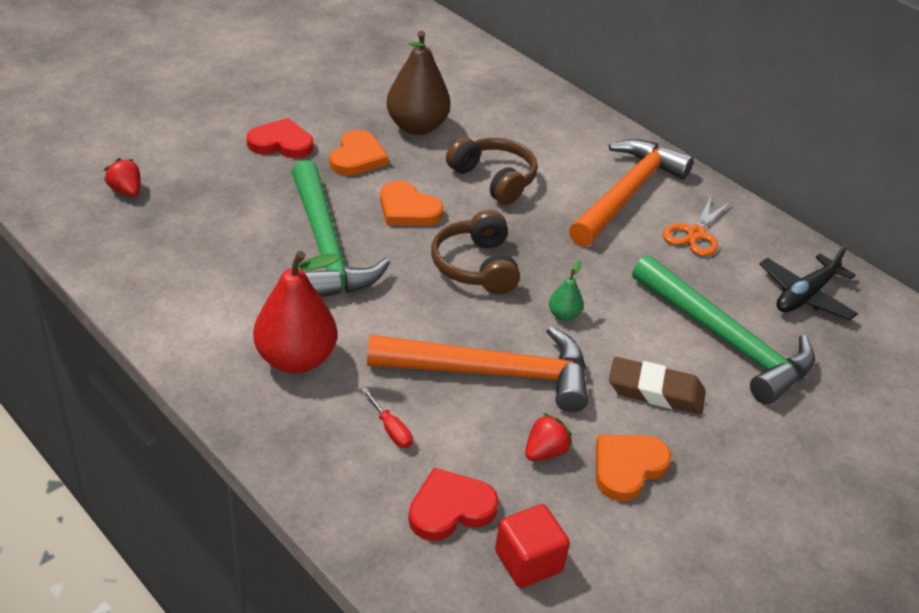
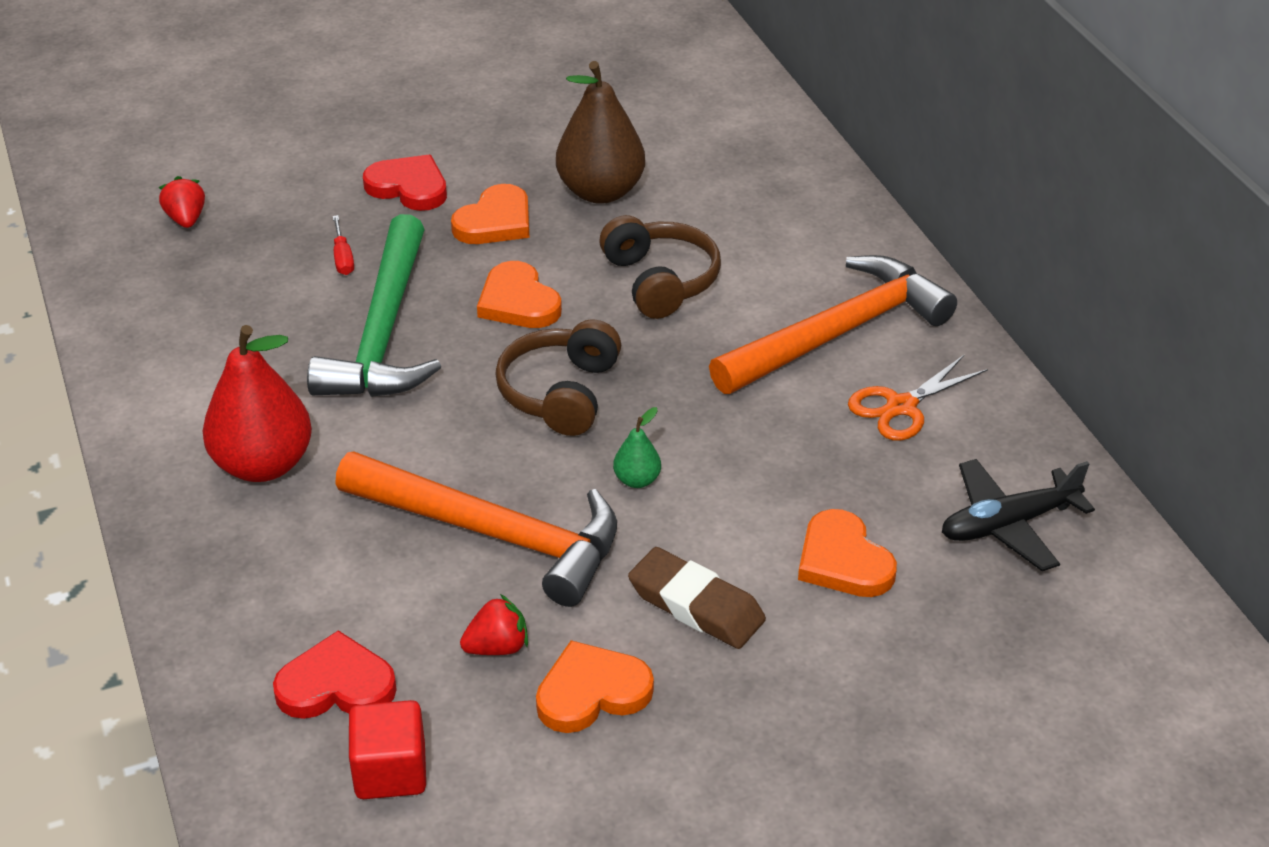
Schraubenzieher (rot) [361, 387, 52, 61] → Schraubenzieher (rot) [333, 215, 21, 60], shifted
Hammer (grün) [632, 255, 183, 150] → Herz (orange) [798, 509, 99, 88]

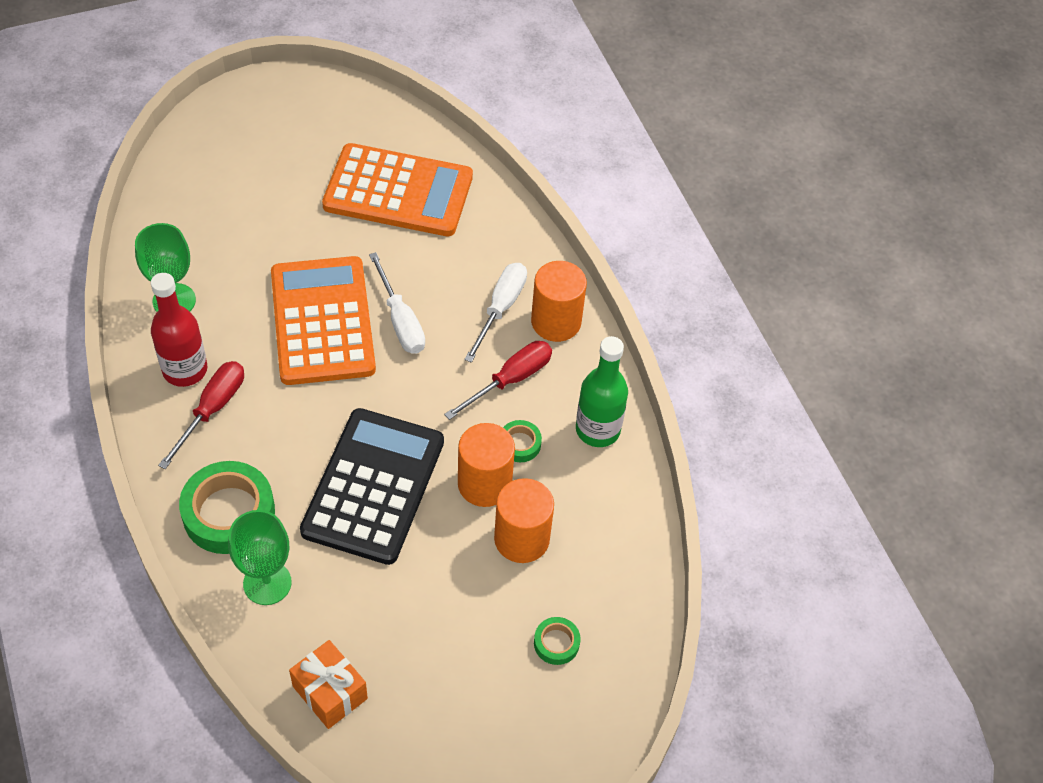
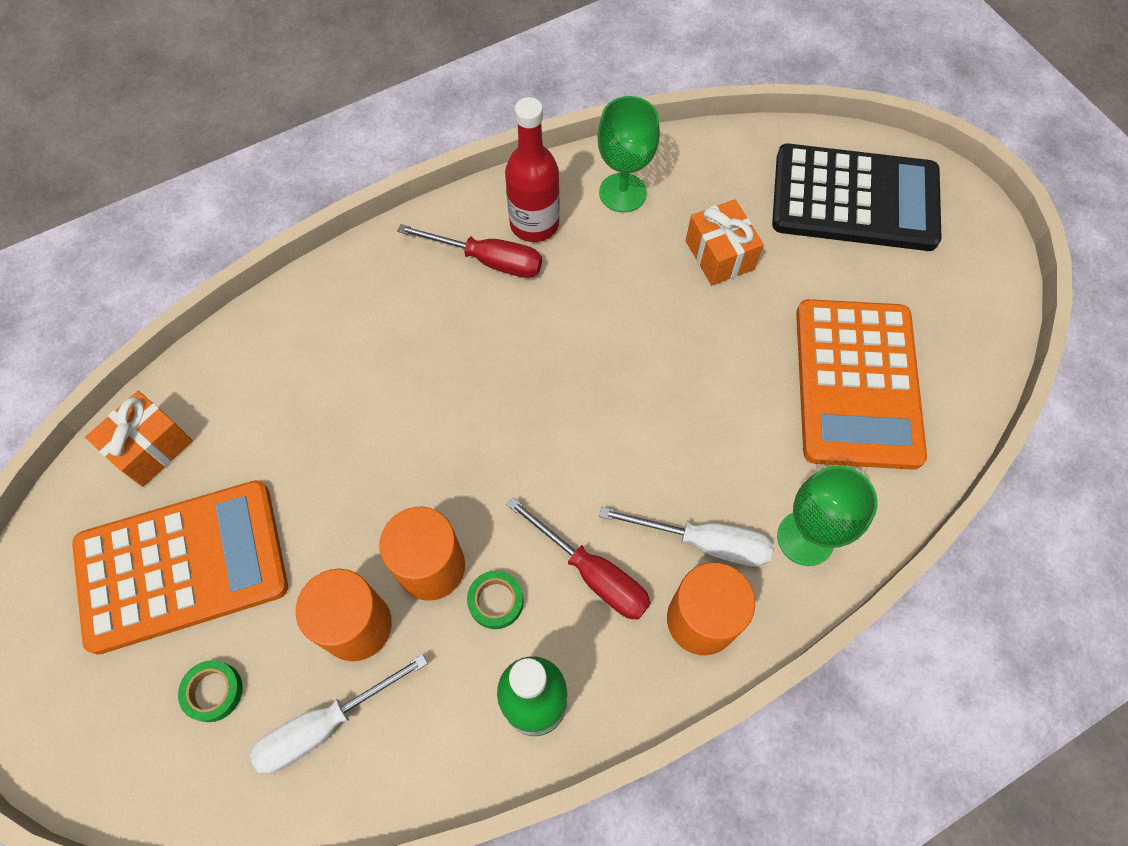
Klebeband (grün) [179, 461, 96, 93] → -
Kelch (grün) [228, 510, 64, 95] → Kelch (grün) [777, 466, 101, 100], shifted
Taschenrechner (orange) [271, 256, 105, 129] → Taschenrechner (orange) [72, 480, 216, 175], shifted
Taschenrechner (schwarz) [300, 408, 144, 157] → Taschenrechner (schwarz) [772, 144, 169, 107], shifted
Schraubenzieher (weiß) [369, 252, 56, 102] → Schraubenzieher (weiß) [250, 654, 178, 120], shifted
- → Geschenk (orange) [686, 199, 78, 86]

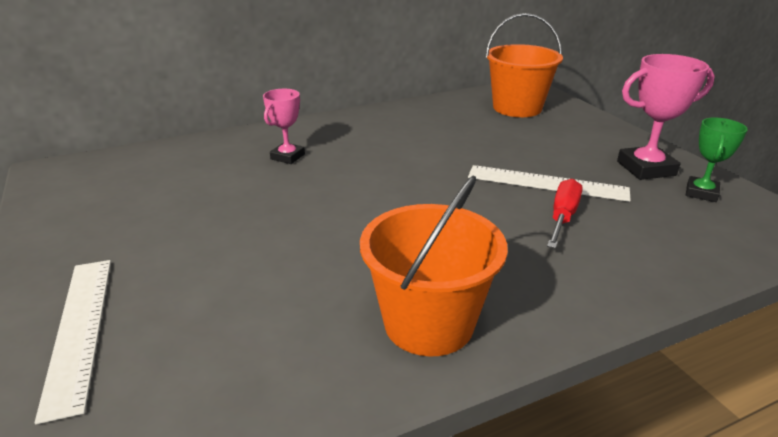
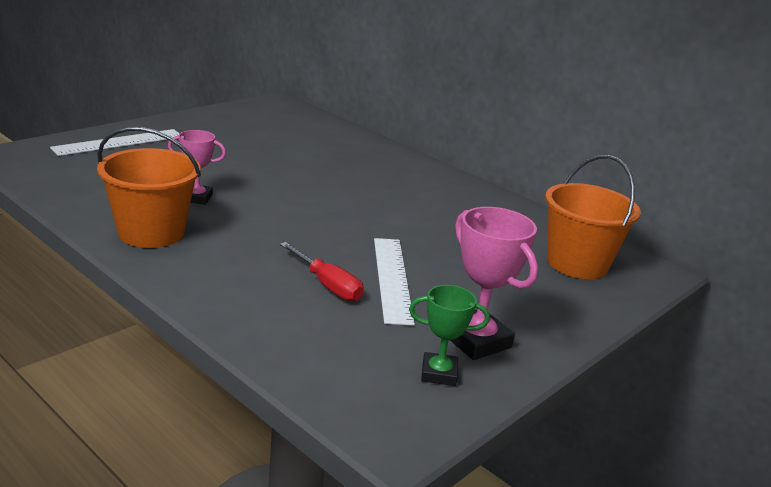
Pokal (rosa) [263, 89, 42, 75] → Pokal (rosa) [168, 130, 58, 75], shifted
Schraubenzieher (rot) [547, 179, 36, 70] → Schraubenzieher (rot) [280, 242, 84, 59], 45 degrees clockwise

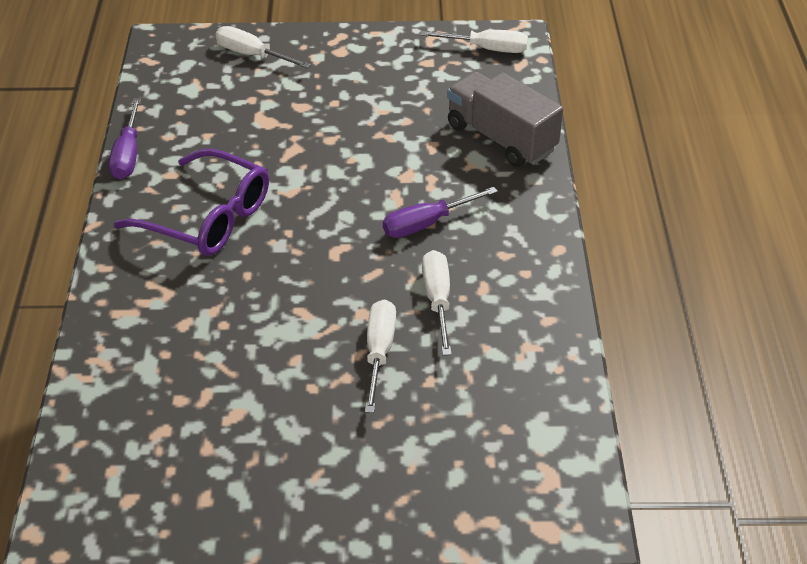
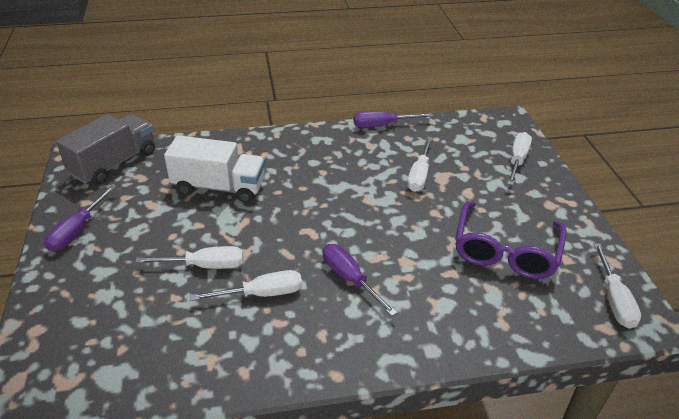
Brille (lila) [114, 149, 155, 107] → Brille (lila) [455, 201, 112, 78], shifted
Lastwagen (grau) [447, 72, 116, 95] → Lastwagen (grau) [56, 114, 99, 70], shifted
- → Schraubenzieher (lila) [44, 185, 72, 66]
- → Lastwagen (weiß) [164, 135, 101, 68]
- → Schraubenzieher (weiß) [407, 137, 26, 55]

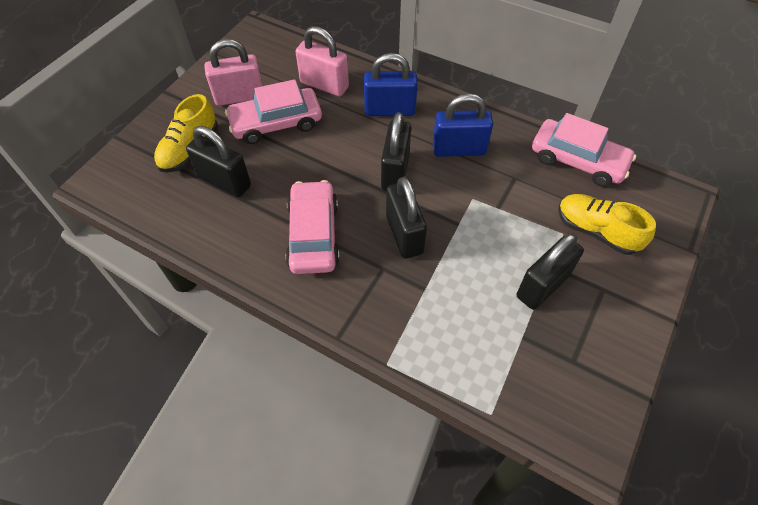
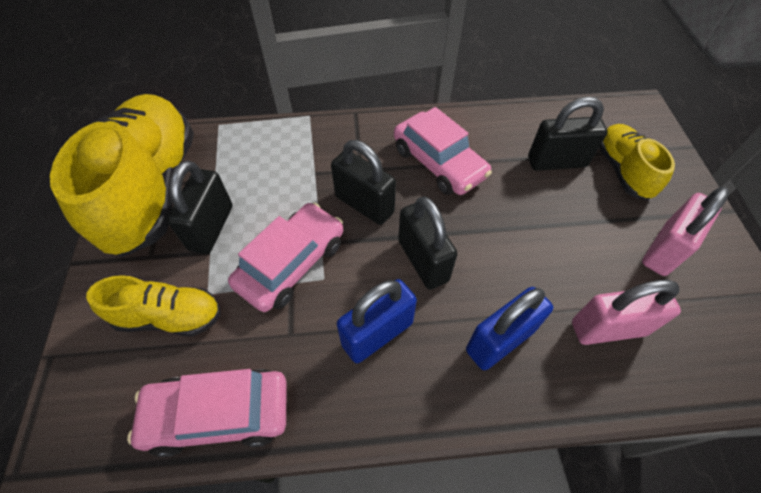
Auto (rosa) [225, 79, 97, 65] → Auto (rosa) [228, 202, 115, 110], shifted
- → Schuh (gelb) [50, 94, 144, 163]

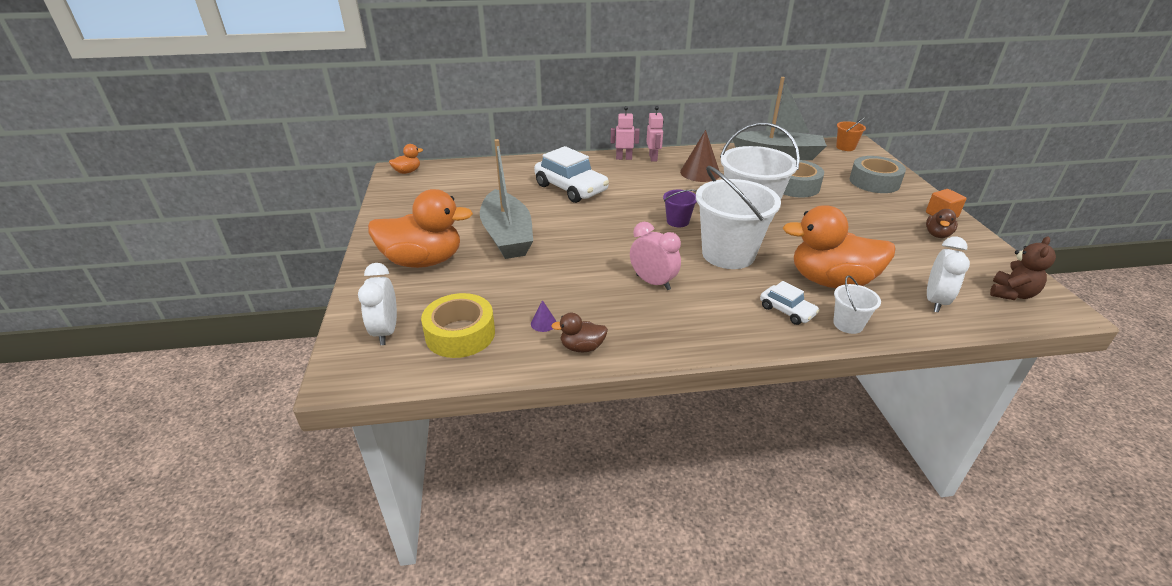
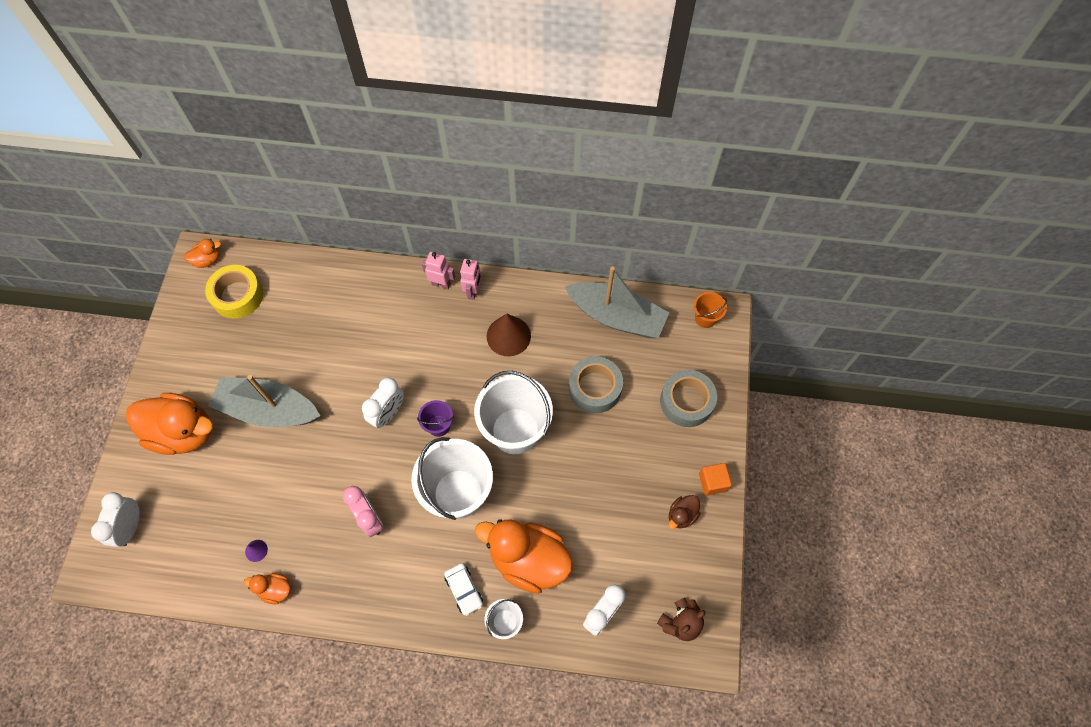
Klebeband (gelb) [421, 293, 74, 65] → Klebeband (gelb) [205, 265, 58, 54], shifted
Boot (grau) [480, 139, 53, 120] → Boot (grau) [208, 375, 112, 52], 105 degrees clockwise
Auto (weiß) [534, 146, 75, 57] → -
Ente (braun) [551, 313, 57, 39] → Ente (orange) [244, 573, 47, 31]
- → Wecker (weiß) [362, 377, 42, 51]

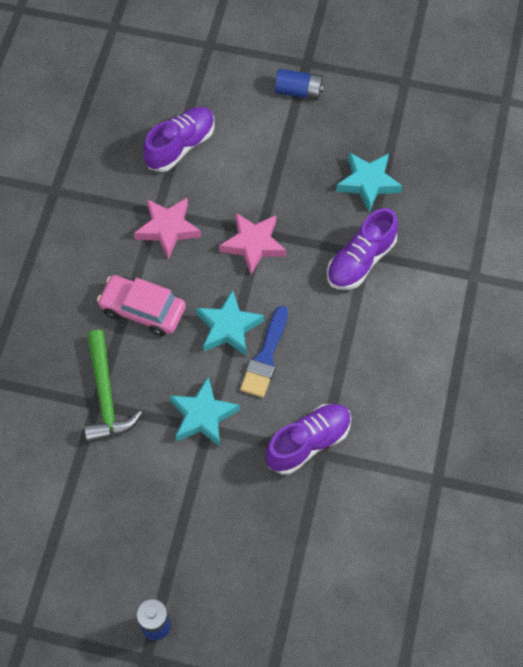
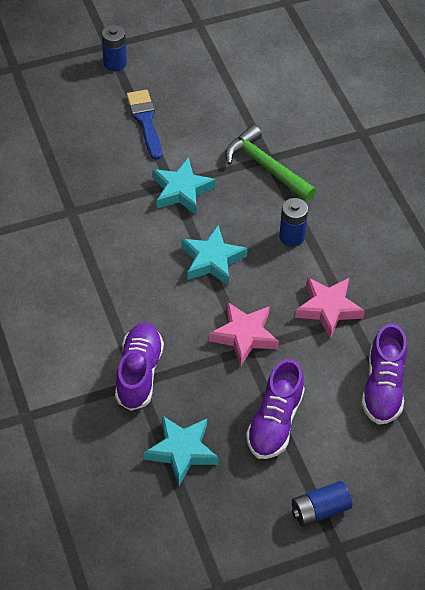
Auto (rosa) [97, 275, 89, 61] → Batterie (blau) [279, 198, 29, 49]
Pinsel (blau) [240, 306, 48, 92] → Pinsel (blau) [126, 90, 36, 70], shifted
Schuh (lila) [266, 404, 85, 71] → Schuh (lila) [246, 359, 59, 100], shifted

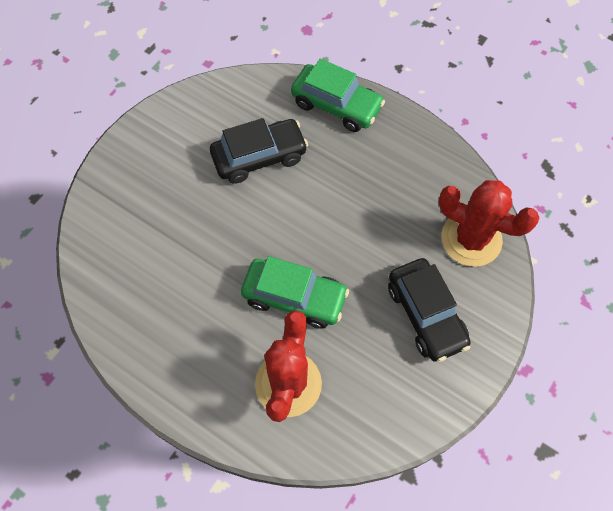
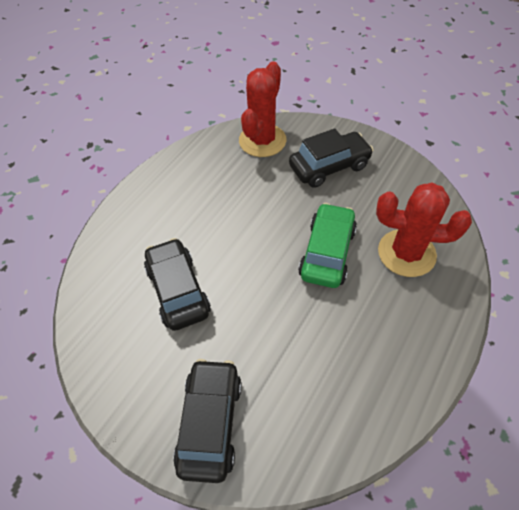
Auto (grün) [291, 59, 94, 73] → -
- → Auto (schwarz) [173, 359, 69, 124]

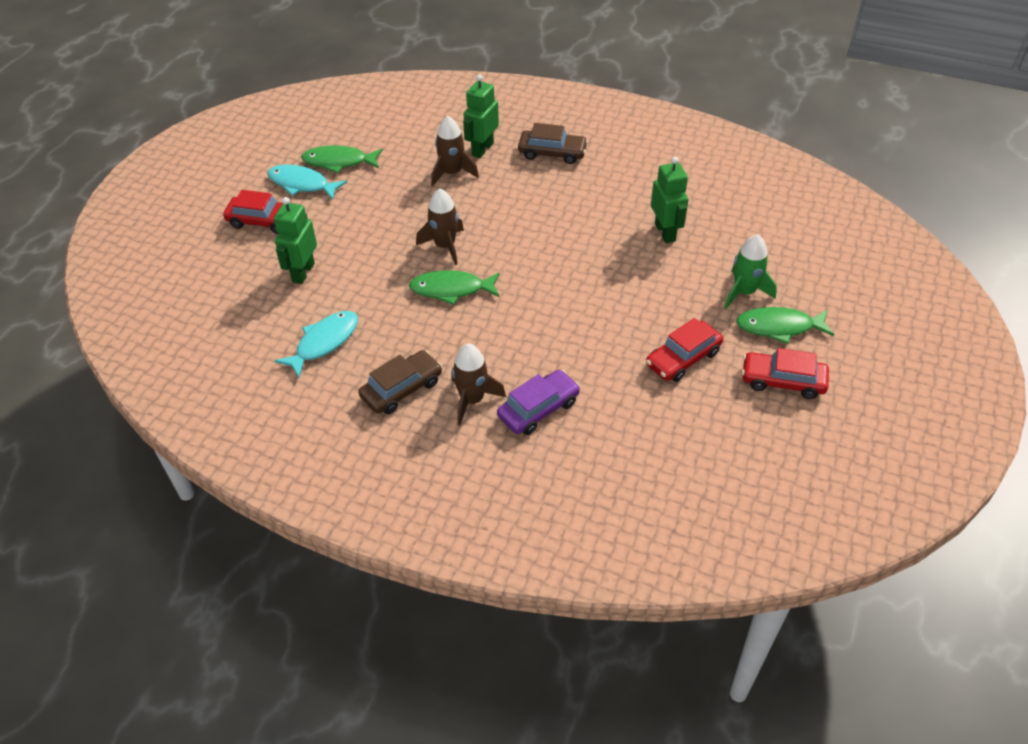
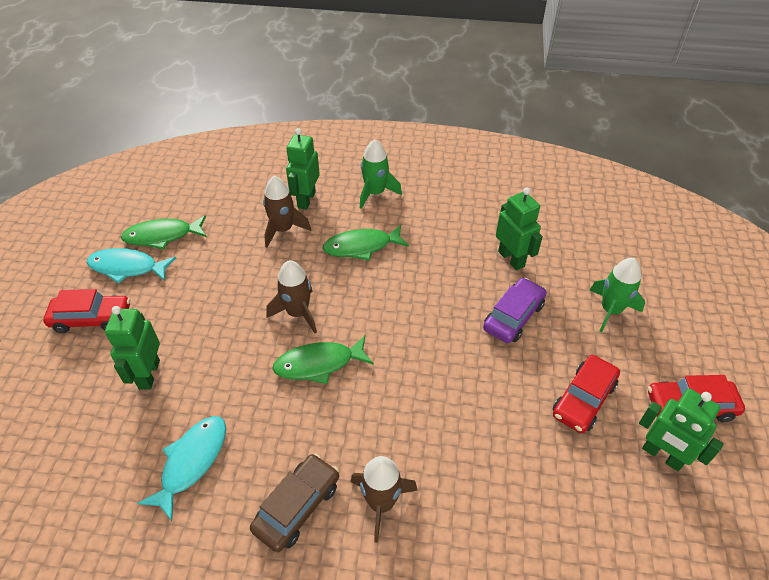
Auto (lila) [497, 370, 83, 65] → Auto (lila) [483, 278, 64, 65], shifted
Auto (braun) [518, 123, 70, 41] → Rakete (grün) [360, 139, 42, 70]
Fisch (grün) [736, 307, 98, 37] → Fisch (grün) [322, 225, 87, 36], shifted
- → Roboter (grün) [639, 389, 85, 82]

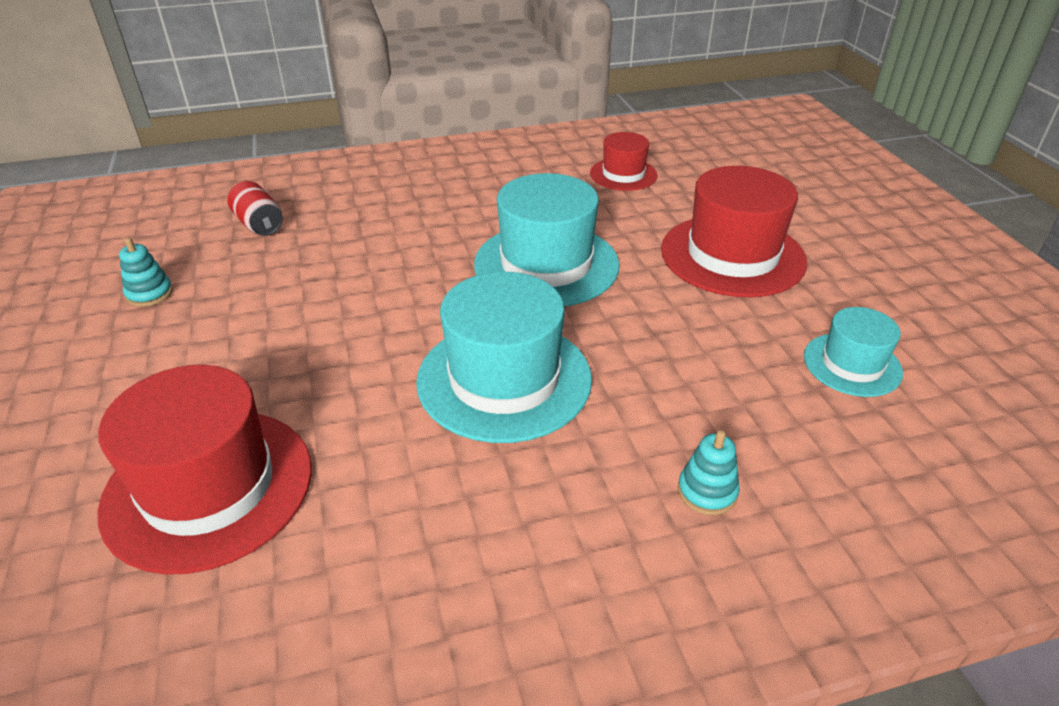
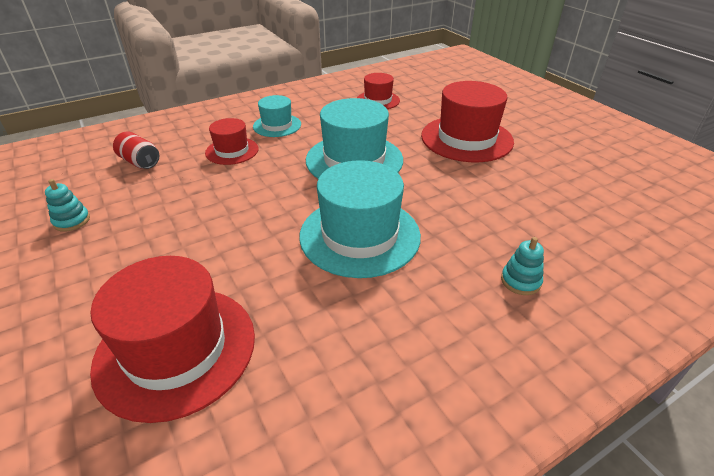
Hut (türkis) [804, 307, 99, 90] → Hut (türkis) [253, 95, 48, 42], shifted
- → Hut (rot) [205, 118, 54, 47]

